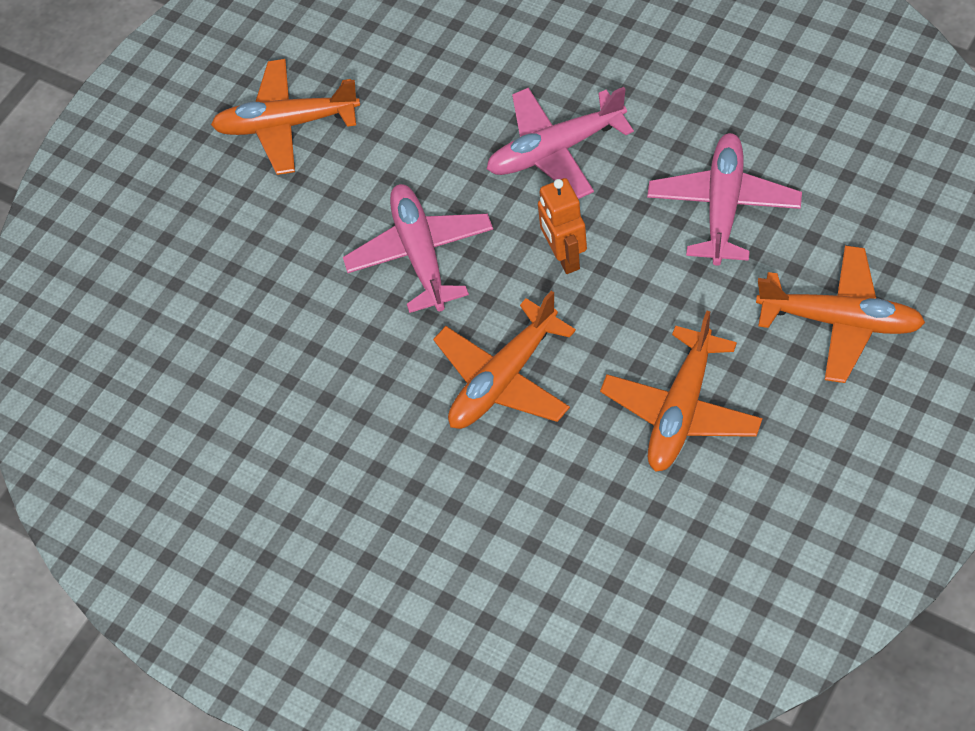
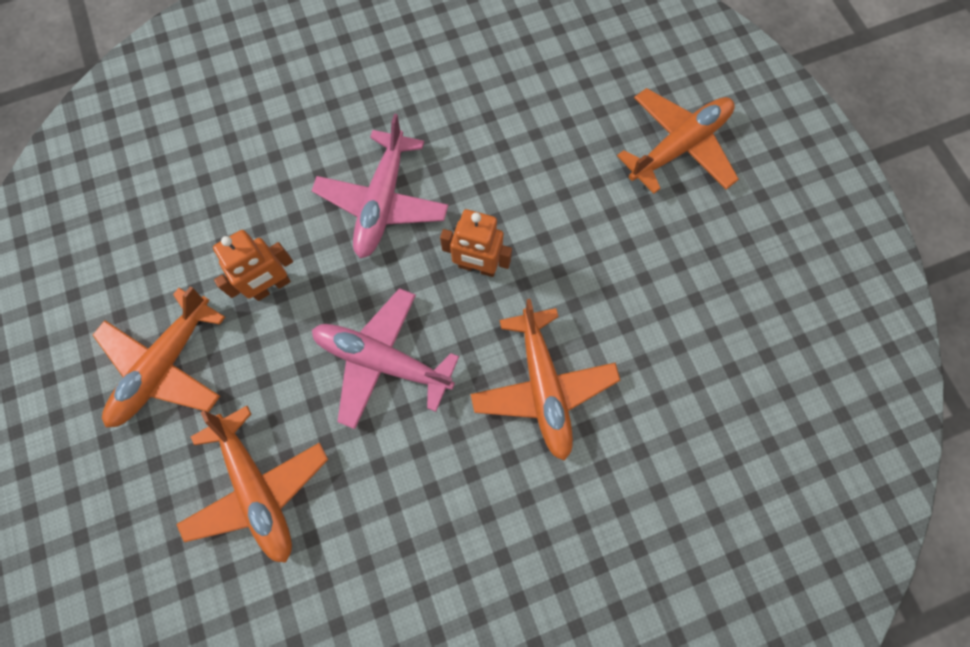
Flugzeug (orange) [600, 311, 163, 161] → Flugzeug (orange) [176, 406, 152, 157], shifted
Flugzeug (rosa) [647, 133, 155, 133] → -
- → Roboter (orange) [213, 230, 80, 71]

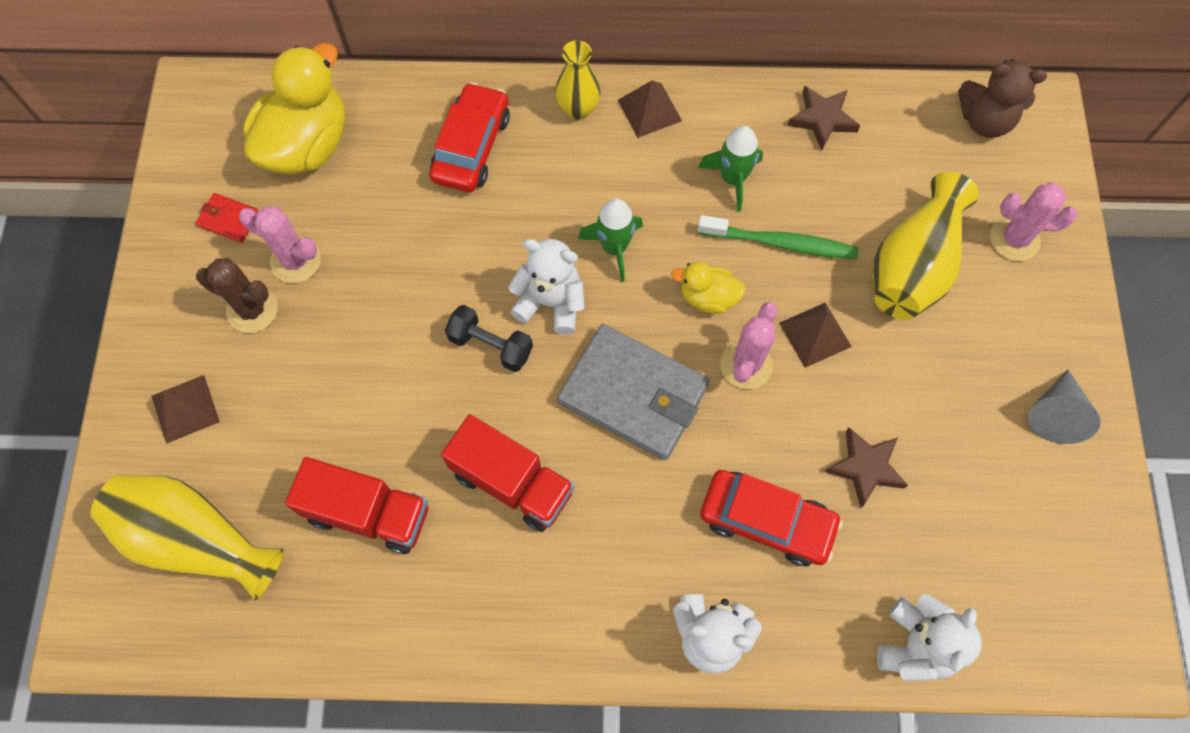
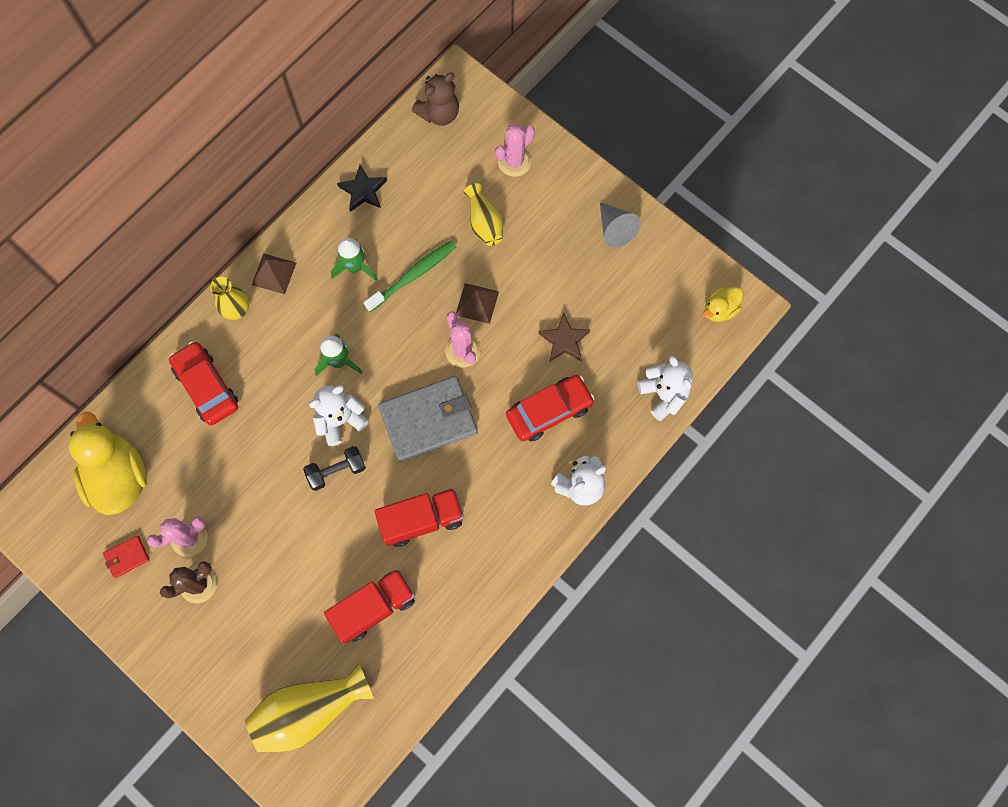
Pyramide (braun) [152, 375, 68, 69] → -
Ente (gelb) [671, 262, 75, 52] → Ente (gelb) [703, 287, 40, 35], shifted
Stern (braun) [788, 86, 72, 65] → Stern (schwarz) [337, 165, 50, 47]
Vase (gelb) [873, 172, 106, 148] → Vase (gelb) [464, 183, 39, 63], x0.60

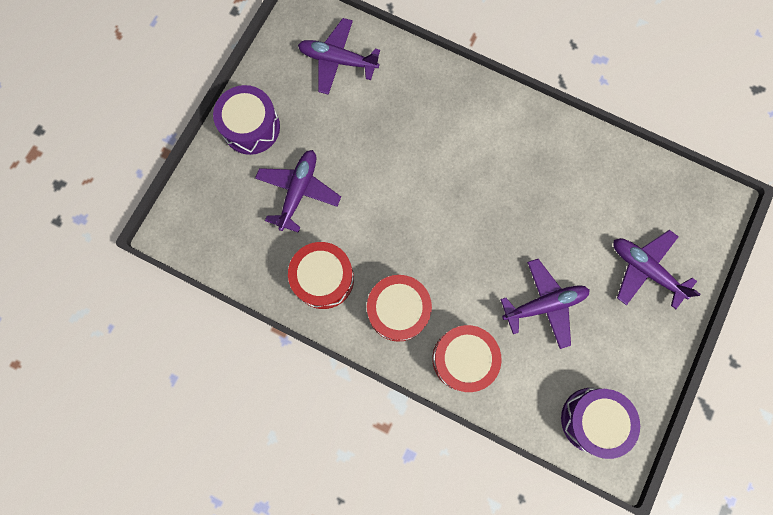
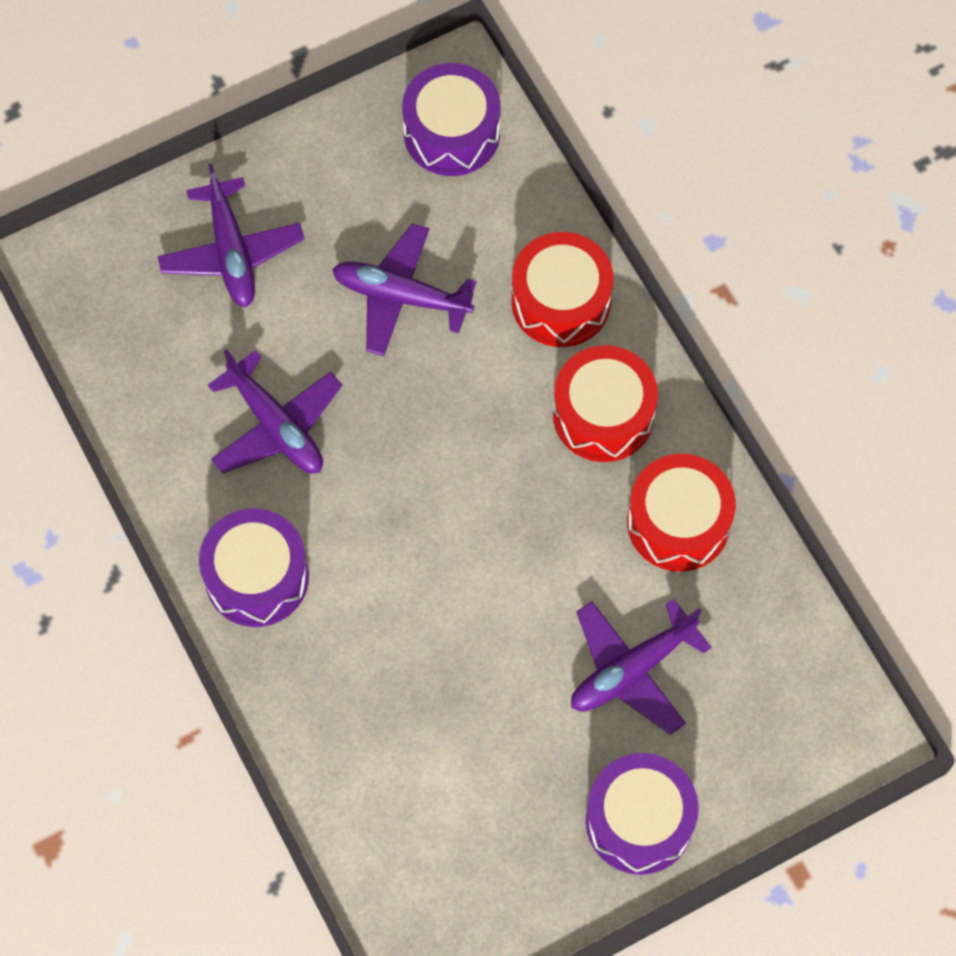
Flugzeug (lila) [298, 18, 82, 77] → Flugzeug (lila) [208, 349, 134, 124], shifted
- → Trommel (lila) [199, 508, 110, 119]

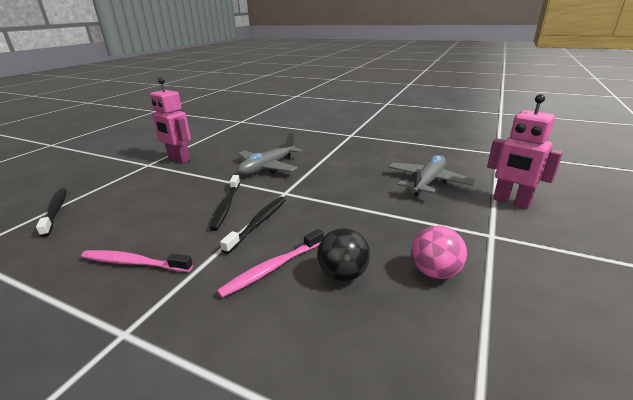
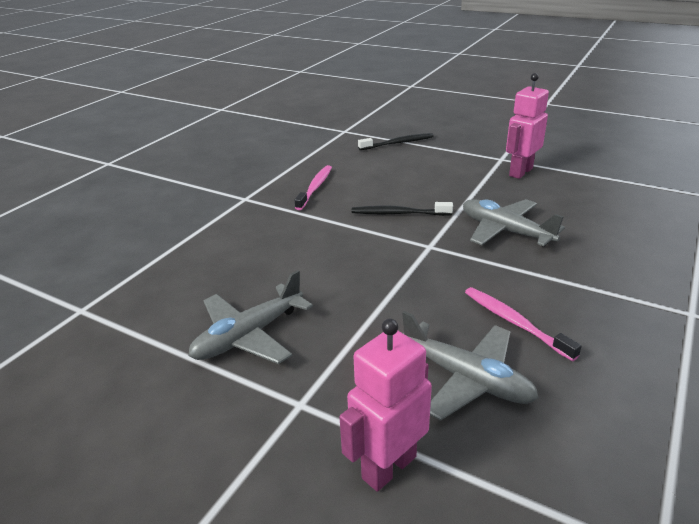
Zahnbürste (rosa) [217, 229, 107, 69] → Zahnbürste (rosa) [465, 287, 117, 74], shifted
Zahnbürste (schwarz) [220, 197, 66, 57] → -
Ball (schwarz) [317, 228, 53, 53] → -
Ball (rosa) [411, 226, 56, 53] → Flugzeug (grau) [188, 270, 125, 94]

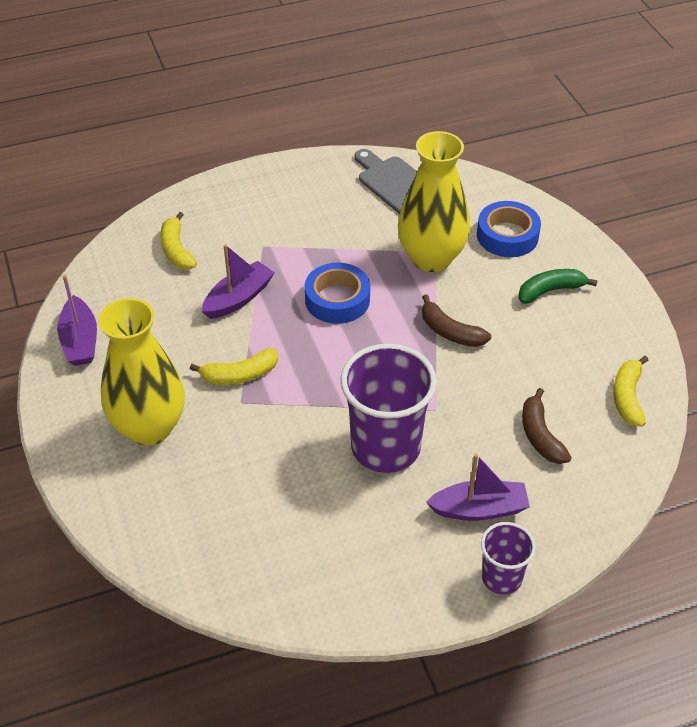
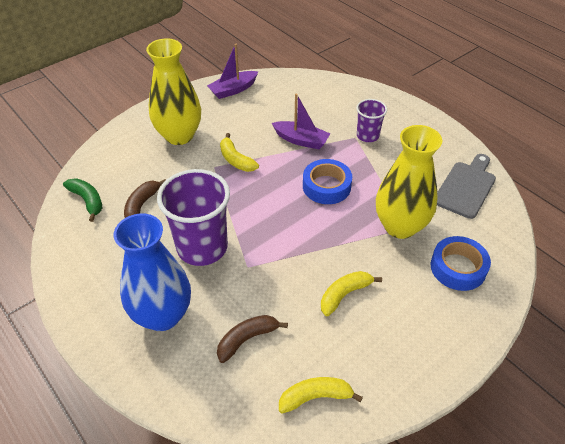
Banane (gelb) [160, 212, 37, 57] → Banane (gelb) [321, 271, 61, 45], shifted
Banane (braun) [422, 295, 69, 52] → Banane (braun) [124, 179, 42, 39], shifted
Boot (lila) [426, 454, 104, 67] → Vase (blau) [114, 213, 77, 118]
Becher (lila) [481, 522, 55, 72] → Becher (lila) [356, 99, 31, 43], shifted
Banane (grün) [518, 269, 80, 35] → Banane (grün) [63, 178, 39, 44], shifted

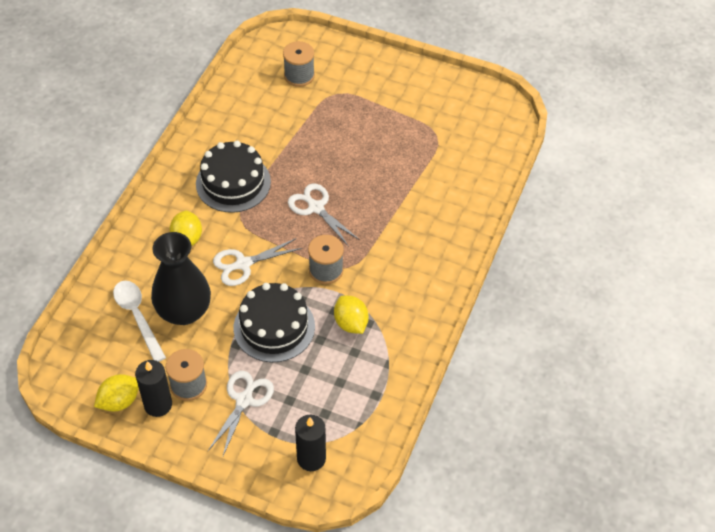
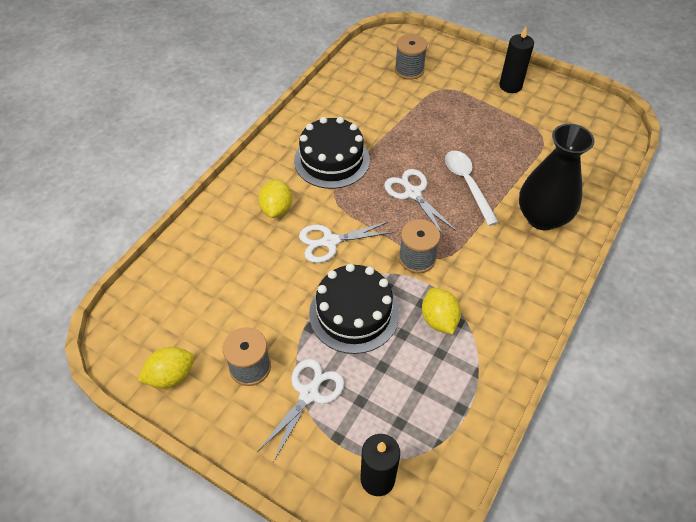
Löffel (weiß) [113, 281, 53, 81] → Löffel (weiß) [445, 150, 54, 76], shifted
Kerze (schwarz) [135, 360, 37, 57] → Kerze (schwarz) [499, 27, 35, 66], shifted
Vase (schwarz) [151, 232, 60, 93] → Vase (schwarz) [519, 124, 76, 106], shifted

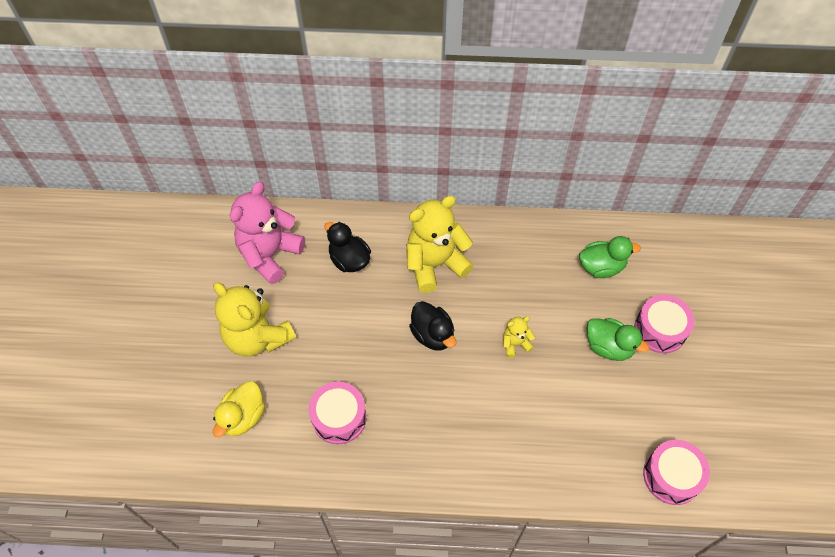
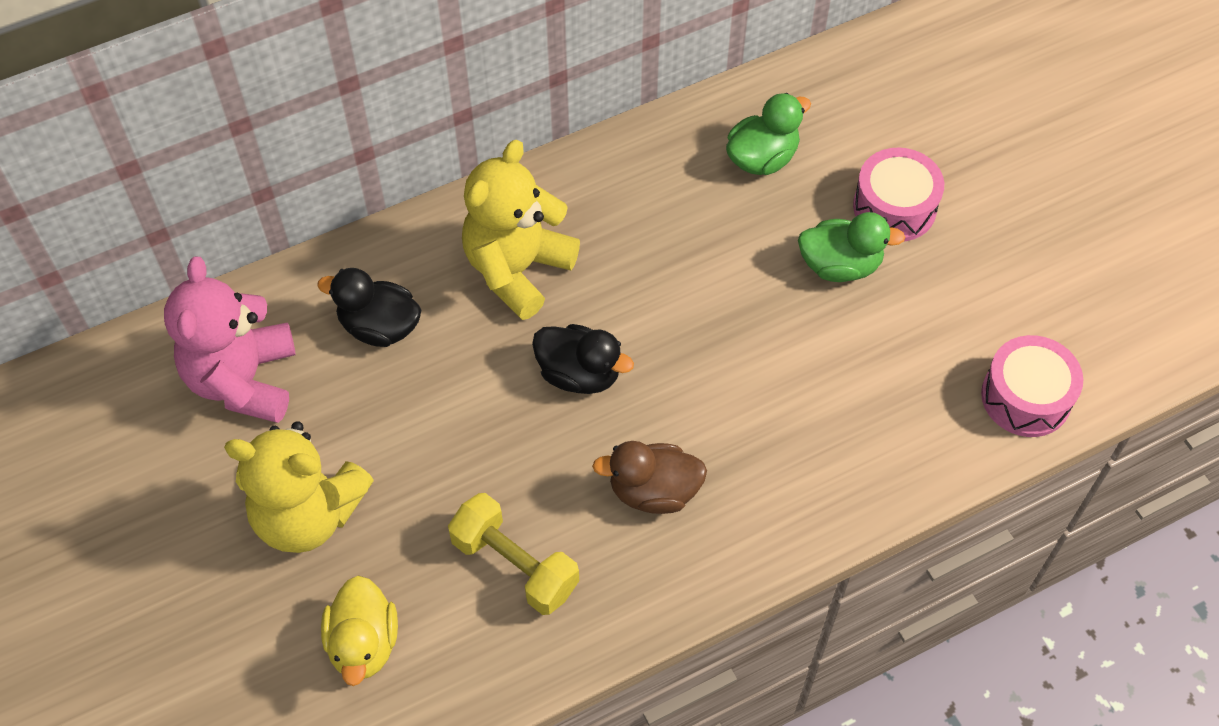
Trommel (rosa) [309, 382, 58, 62] → Hantel (gelb) [448, 493, 131, 122]
Teddybär (gelb) [503, 317, 32, 41] → -
- → Ente (braun) [592, 441, 115, 73]

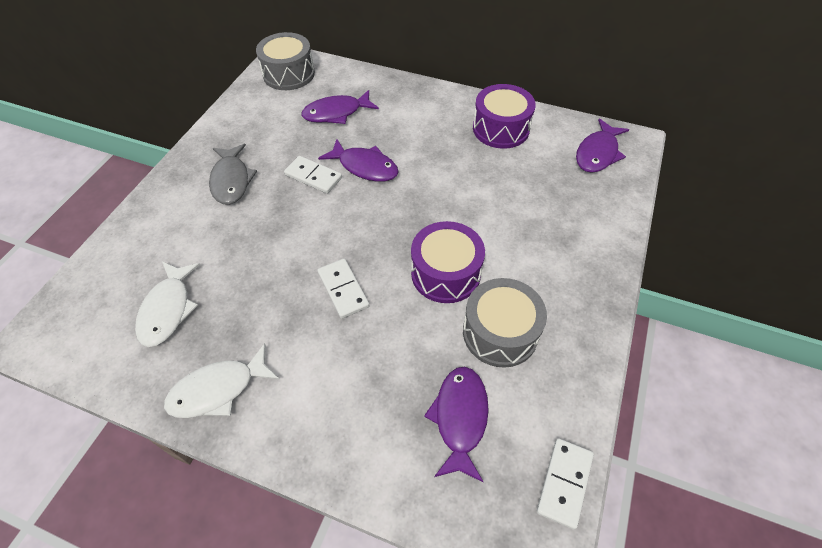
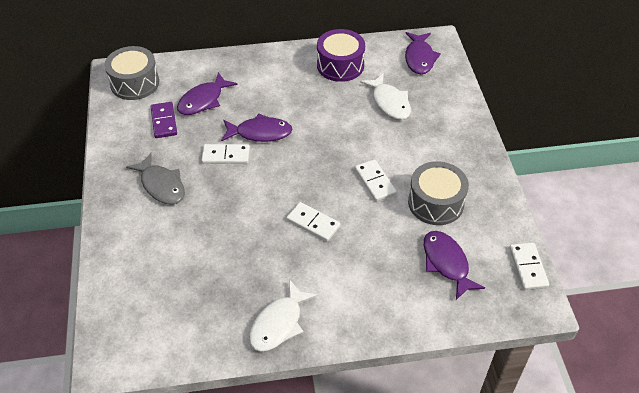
Fisch (weiß) [135, 262, 65, 85] → Fisch (weiß) [360, 73, 51, 47], shifted
Trommel (lila) [411, 221, 74, 82] → Dominostein (weiß) [355, 159, 42, 43]
- → Dominostein (lila) [151, 102, 26, 36]

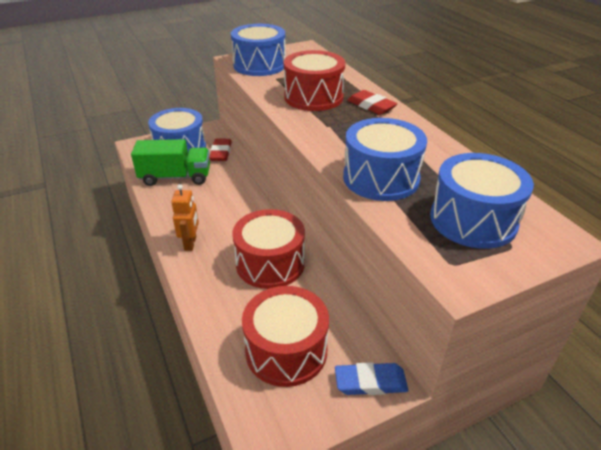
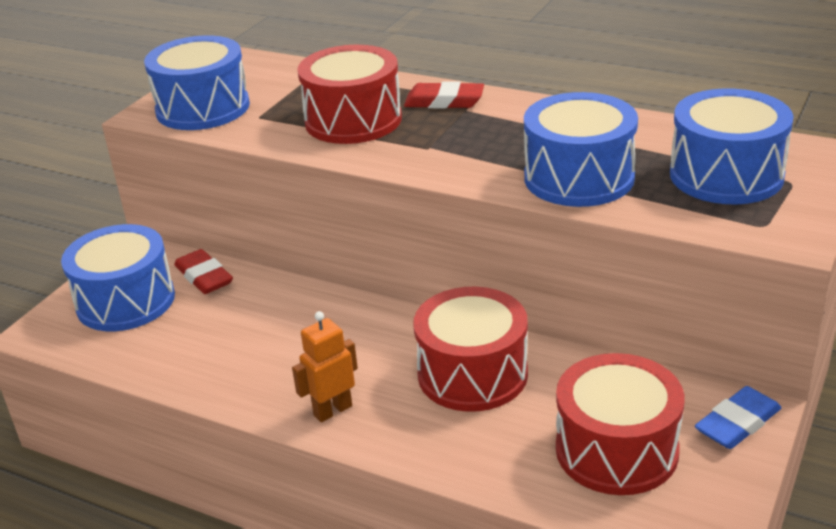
Lastwagen (grün) [131, 139, 79, 47] → -
Roboter (orange) [171, 184, 28, 67] → Roboter (orange) [292, 311, 66, 111], 90 degrees counterclockwise

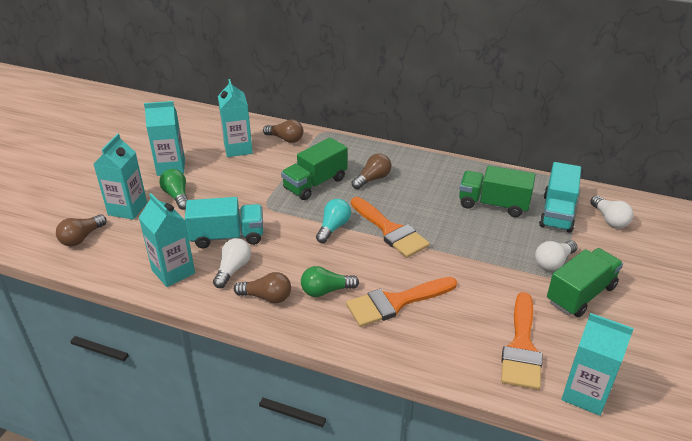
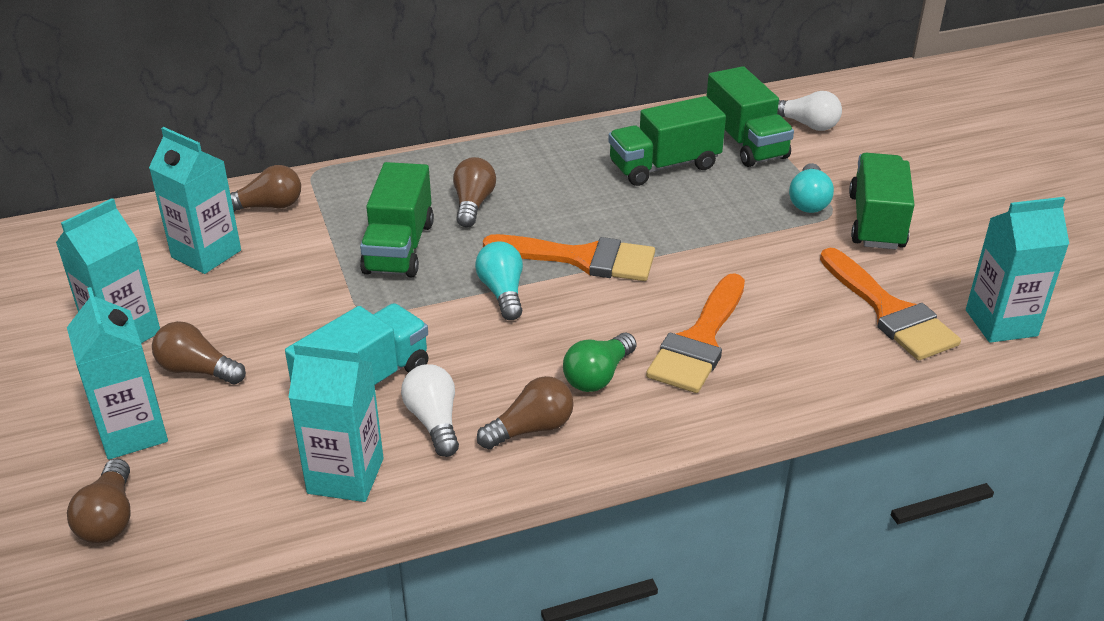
Glühbirne (grün) [159, 169, 29, 41] → Glühbirne (braun) [152, 321, 94, 63]
Glühbirne (weiß) [535, 241, 43, 30] → Glühbirne (türkis) [789, 163, 45, 50]
Lastwagen (türkis) [539, 162, 42, 71] → Lastwagen (grün) [706, 66, 88, 101]

